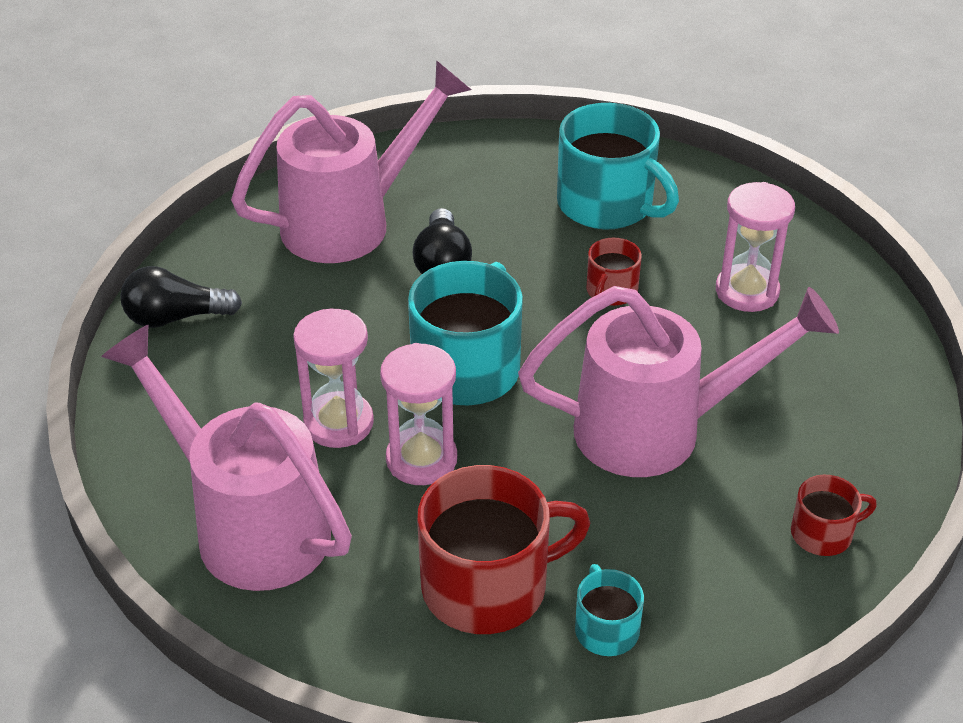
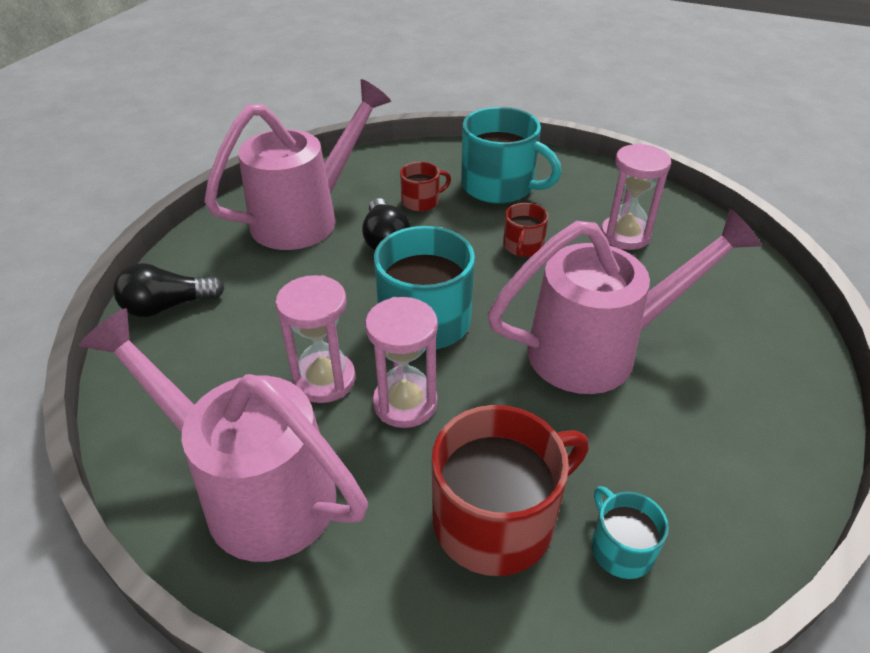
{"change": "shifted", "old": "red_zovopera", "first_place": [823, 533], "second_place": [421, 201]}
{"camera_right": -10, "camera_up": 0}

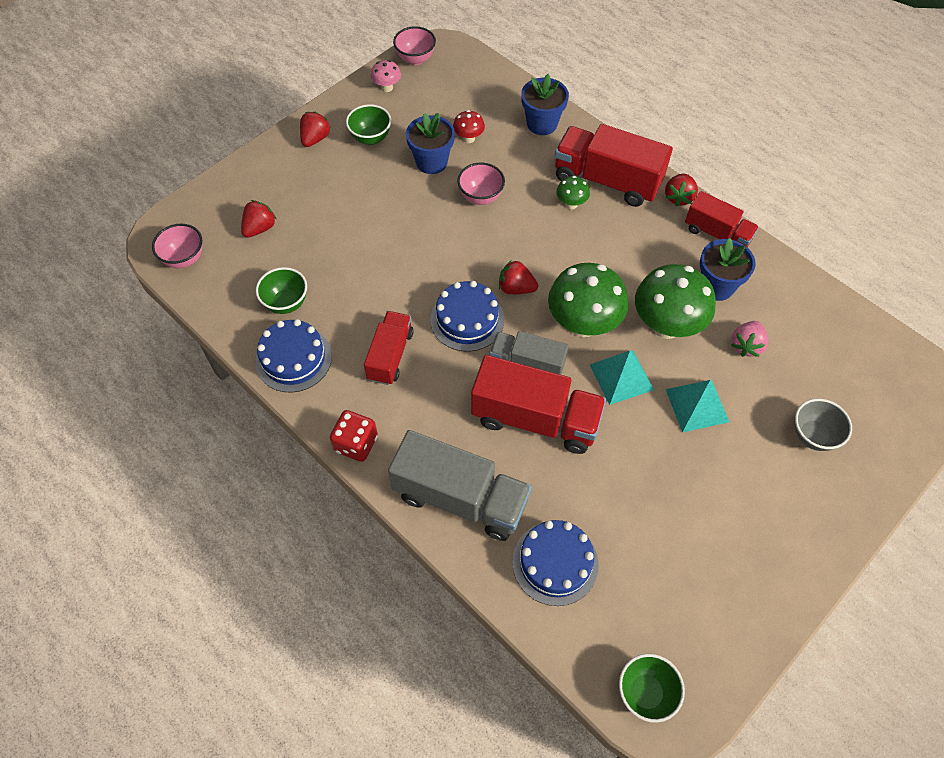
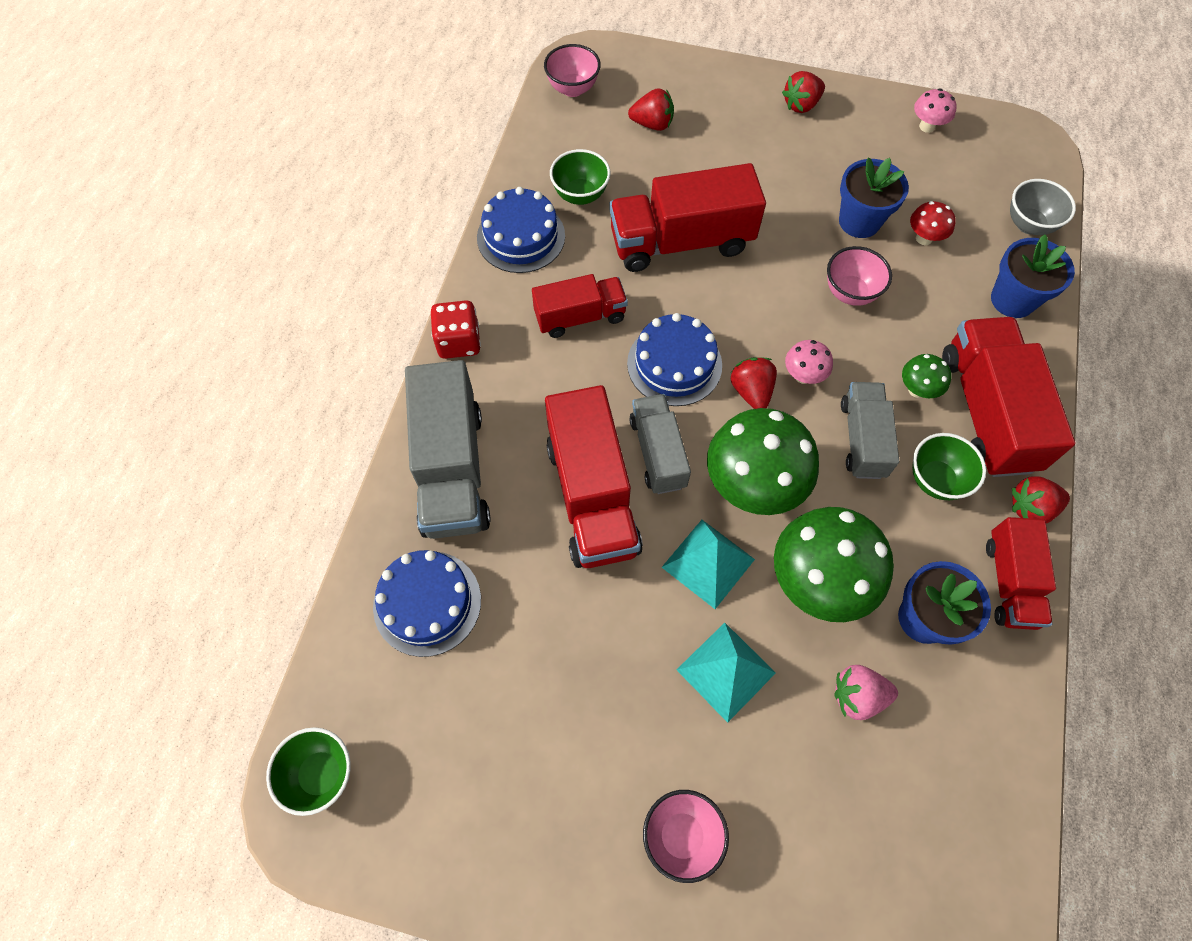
{"change": "shifted", "old": "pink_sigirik", "first_place": [415, 59], "second_place": [681, 836]}
{"change": "shifted", "old": "green_sigirik", "first_place": [371, 138], "second_place": [935, 480]}
{"change": "rotated", "old": "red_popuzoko", "first_place": [315, 139], "second_place": [801, 105], "degrees": 150}
{"change": "shifted", "old": "grey_sigirik", "first_place": [813, 436], "second_place": [1028, 224]}
{"change": "new", "new": "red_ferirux", "second_place": [681, 242]}
{"change": "new", "new": "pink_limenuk", "second_place": [803, 376]}
{"change": "new", "new": "grey_ferirux", "second_place": [862, 439]}
{"camera_right": 60, "camera_up": 5}

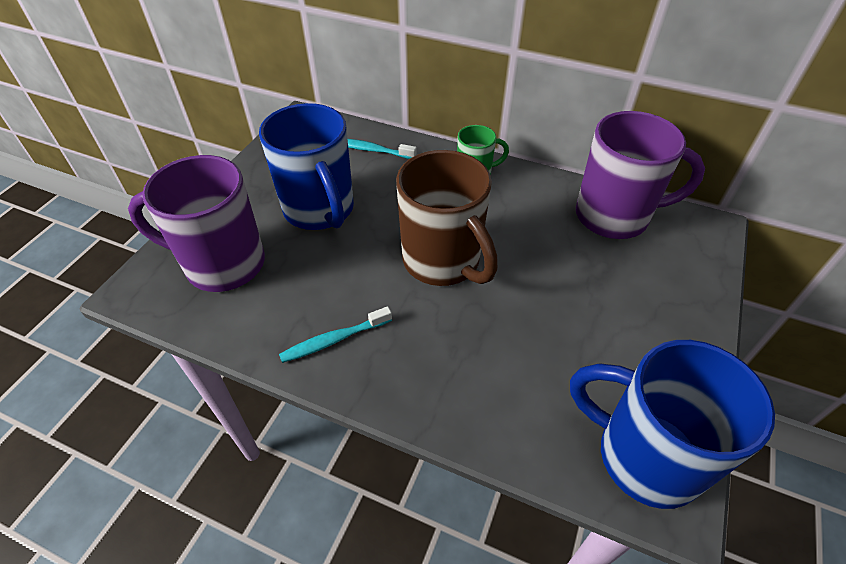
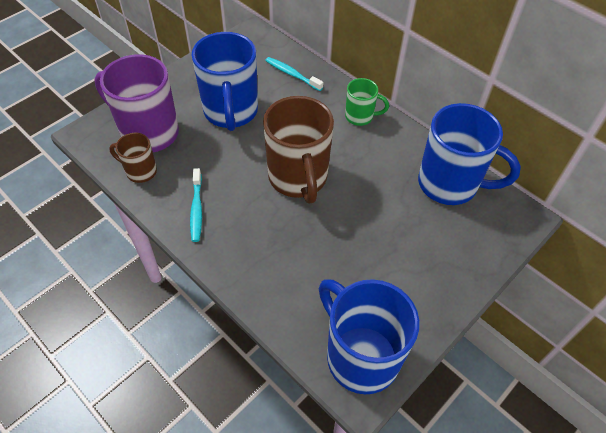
{"change": "repainted", "old": "purple_zovopera", "new": "blue_zovopera", "first_place": [614, 216], "second_place": [450, 184]}
{"change": "rotated", "old": "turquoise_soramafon", "first_place": [334, 340], "second_place": [196, 209], "degrees": -90}
{"change": "new", "new": "brown_zovopera", "second_place": [140, 171]}
{"camera_right": 20, "camera_up": 5}

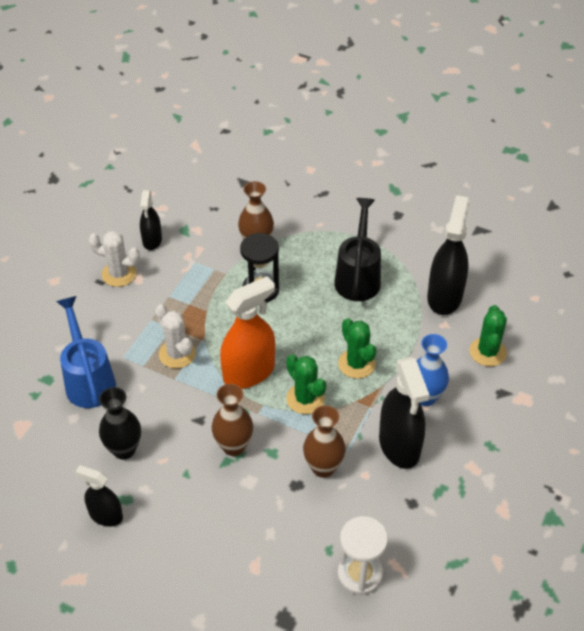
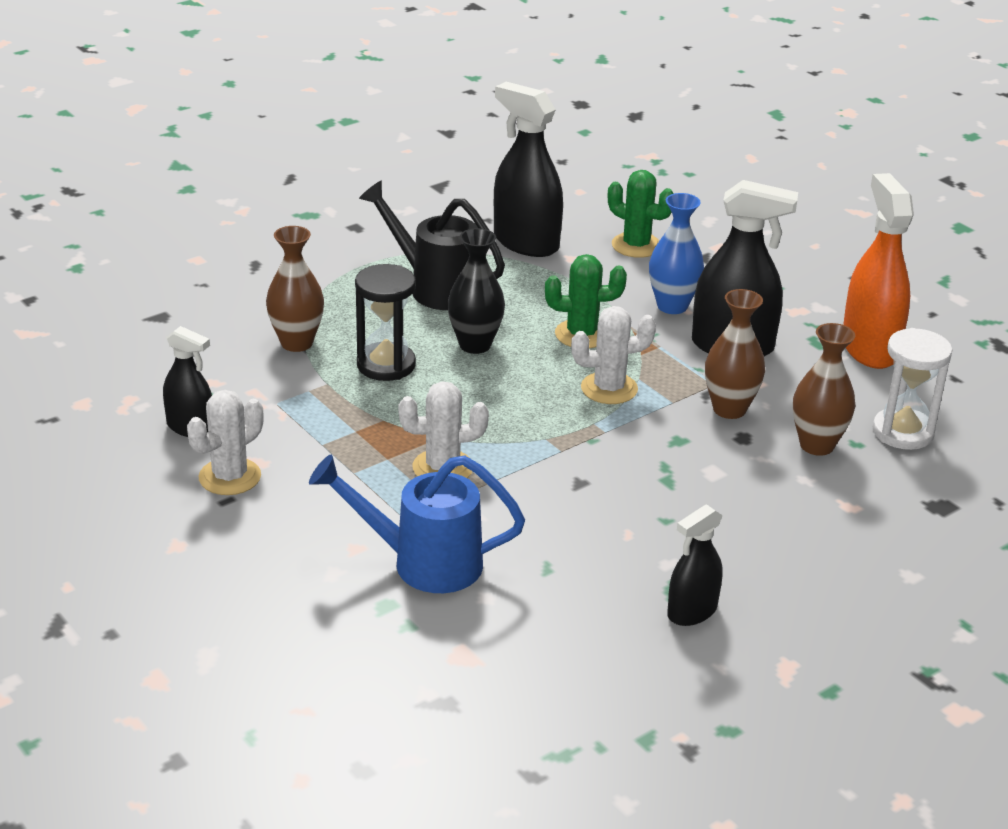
{"change": "shifted", "old": "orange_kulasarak", "first_place": [249, 372], "second_place": [869, 348]}
{"change": "repainted", "old": "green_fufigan", "new": "white_fufigan", "first_place": [305, 399], "second_place": [609, 388]}
{"change": "shifted", "old": "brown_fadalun", "first_place": [233, 446], "second_place": [816, 445]}
{"change": "shifted", "old": "black_fadalun", "first_place": [124, 449], "second_place": [475, 345]}
{"camera_right": -65, "camera_up": -15}

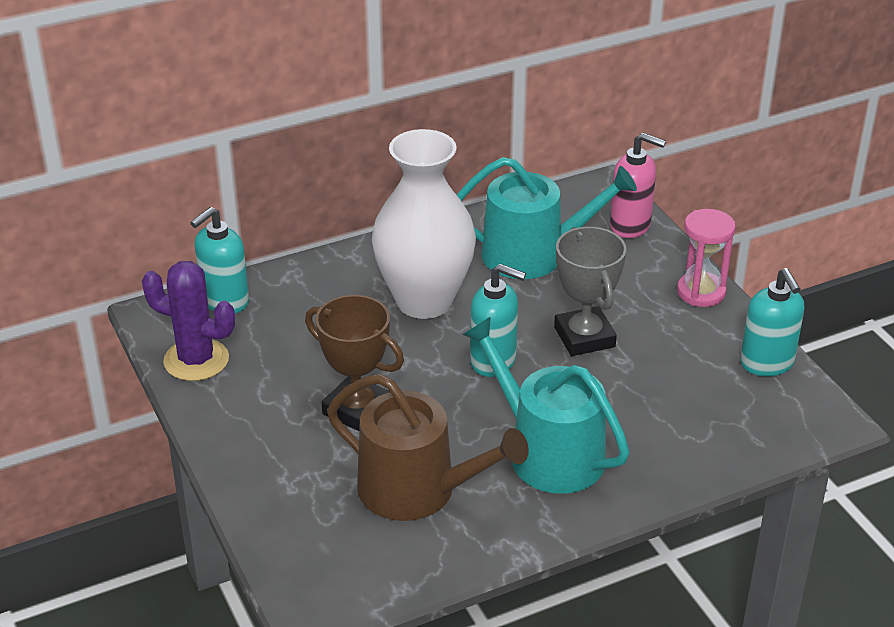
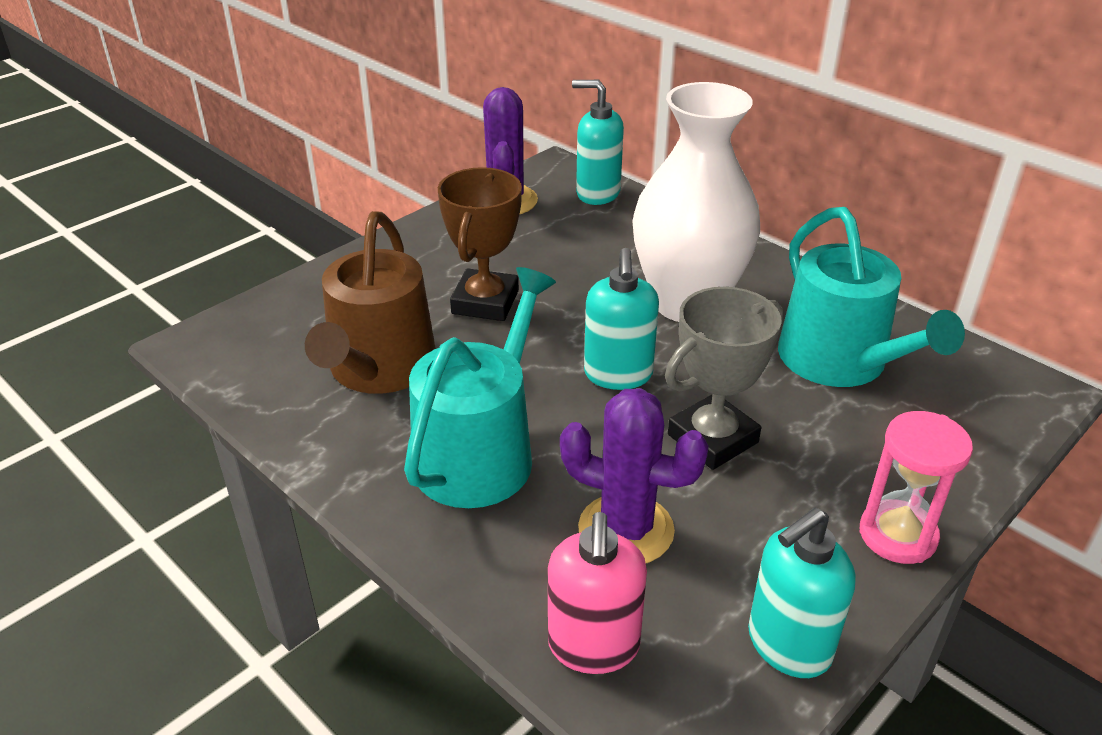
{"change": "shifted", "old": "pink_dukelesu", "first_place": [630, 225], "second_place": [593, 646]}
{"change": "new", "new": "purple_fufigan", "second_place": [626, 530]}
{"camera_right": 70, "camera_up": 0}

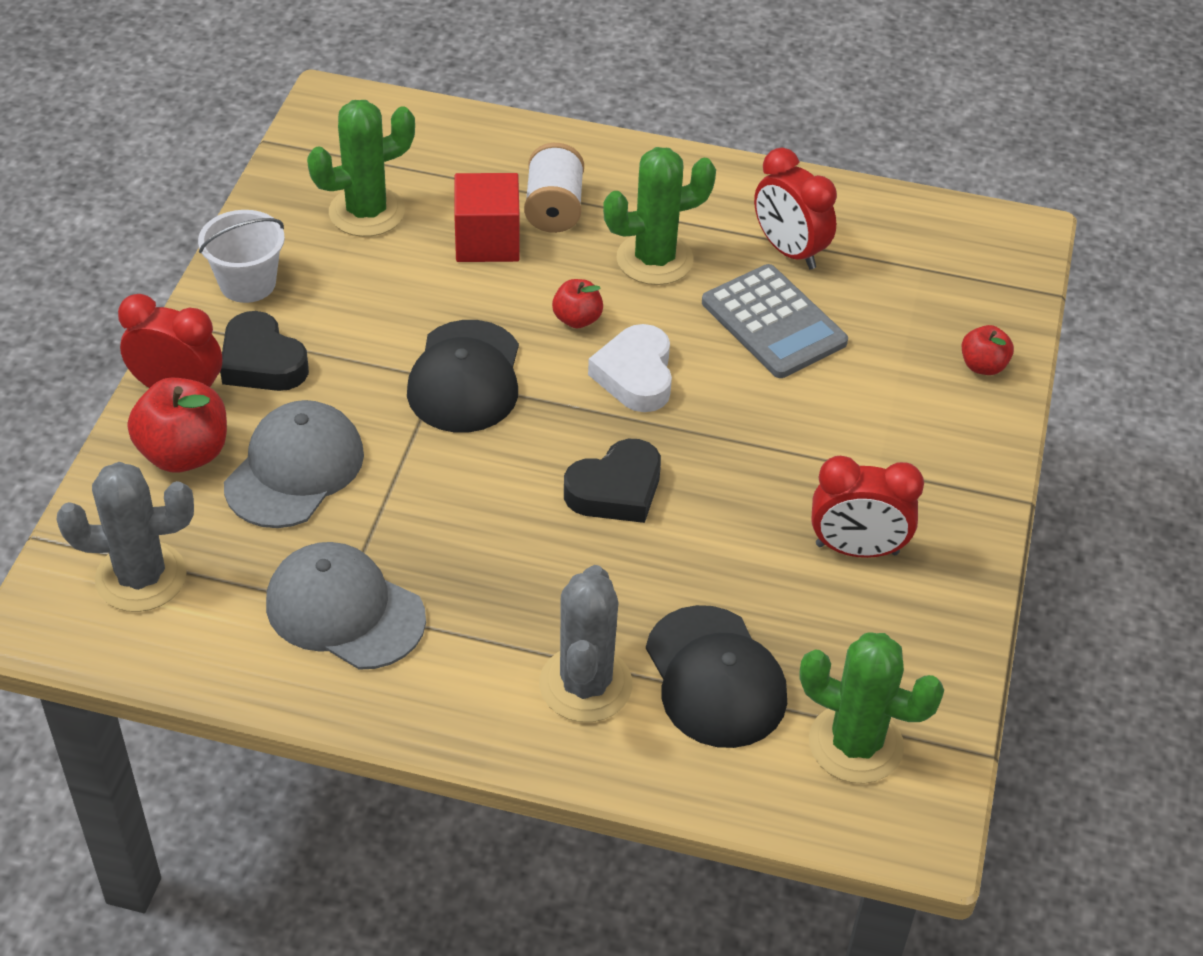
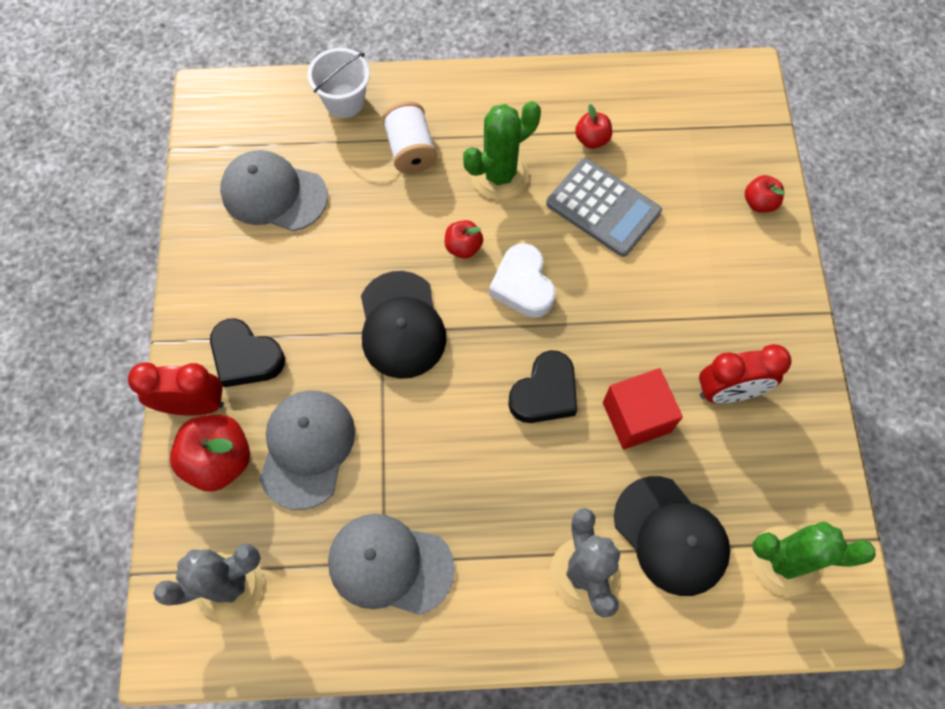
{"change": "swapped", "old": "green_fufigan", "new": "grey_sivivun", "first_place": [366, 212], "second_place": [273, 194]}
{"change": "swapped", "old": "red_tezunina", "new": "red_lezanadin", "first_place": [789, 251], "second_place": [592, 139]}
{"change": "shifted", "old": "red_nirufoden", "first_place": [487, 241], "second_place": [636, 417]}
{"change": "shifted", "old": "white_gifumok", "first_place": [247, 283], "second_place": [344, 101]}
{"camera_right": -15, "camera_up": 20}

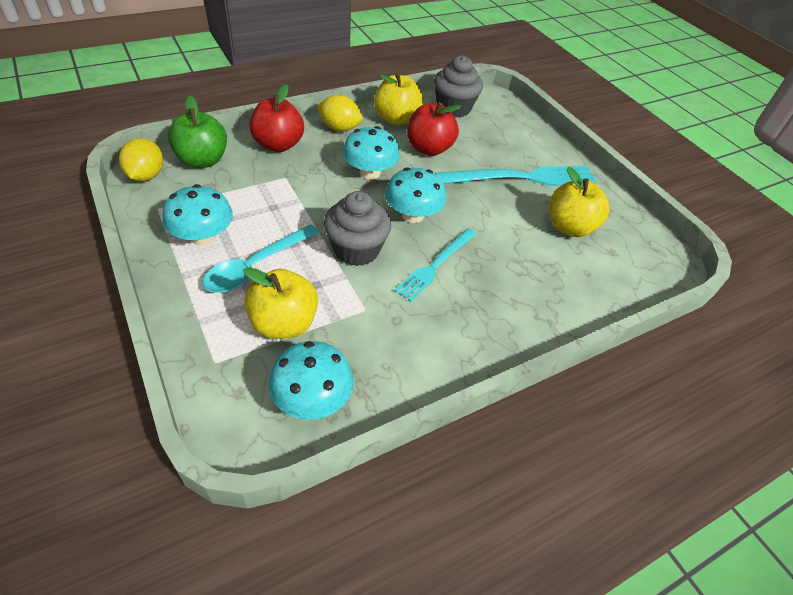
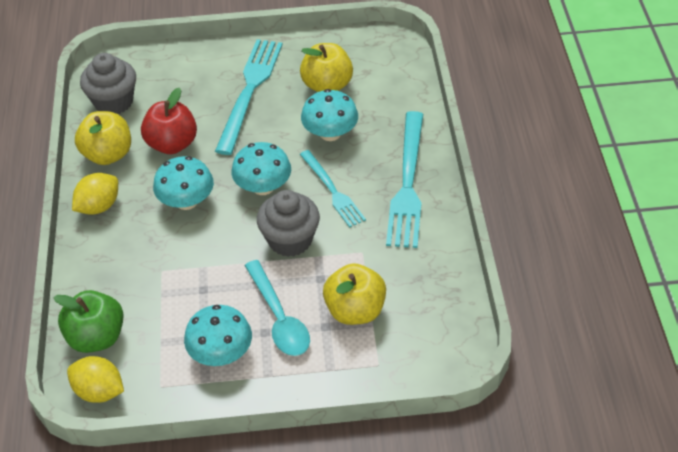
{"change": "gone", "old": "red_lezanadin", "first_place": [278, 145]}
{"change": "shifted", "old": "turquoise_limenuk", "first_place": [312, 398], "second_place": [330, 133]}
{"change": "new", "new": "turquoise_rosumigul", "second_place": [407, 183]}
{"camera_right": -60, "camera_up": 0}

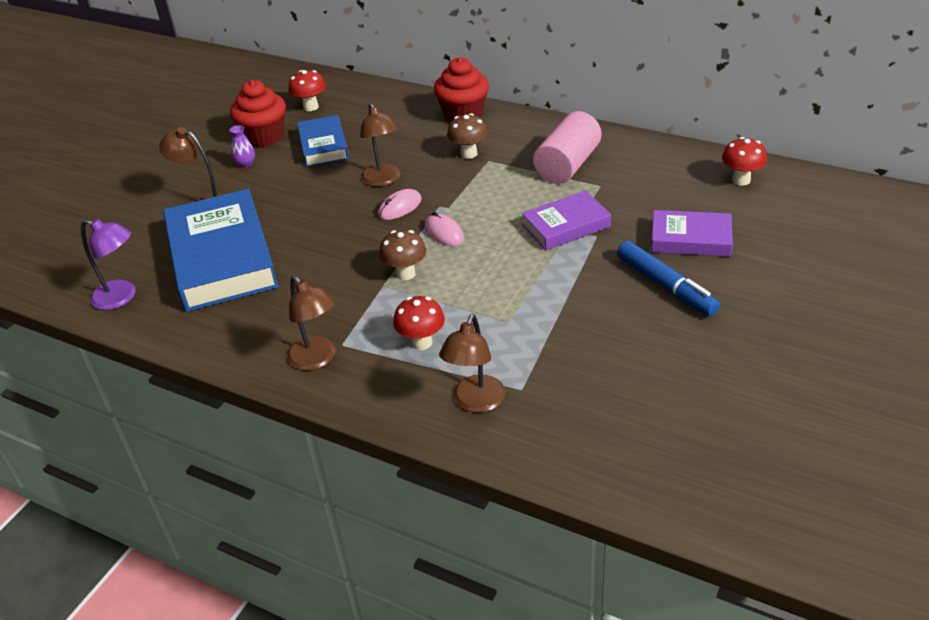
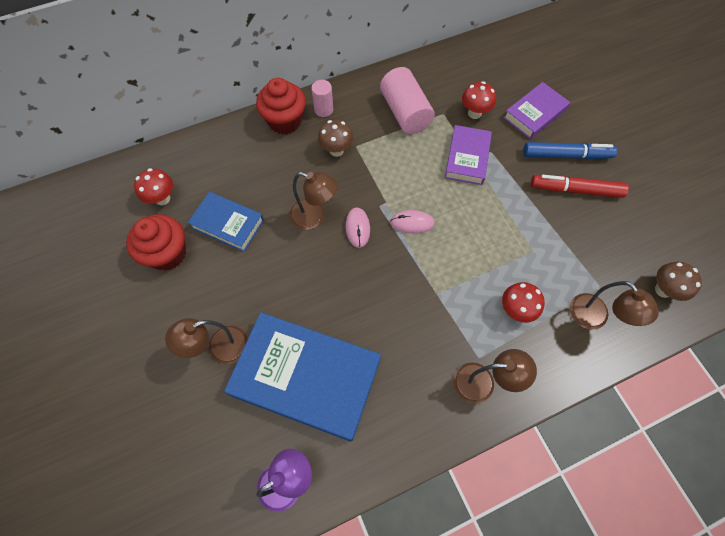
{"change": "gone", "old": "purple_fadalun", "first_place": [245, 164]}
{"change": "shifted", "old": "red_limenuk", "first_place": [741, 180], "second_place": [474, 113]}
{"change": "shifted", "old": "brown_limenuk", "first_place": [405, 274], "second_place": [663, 290]}
{"change": "new", "new": "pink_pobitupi", "second_place": [323, 109]}
{"change": "new", "new": "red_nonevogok", "second_place": [576, 190]}
{"camera_right": -55, "camera_up": 25}

